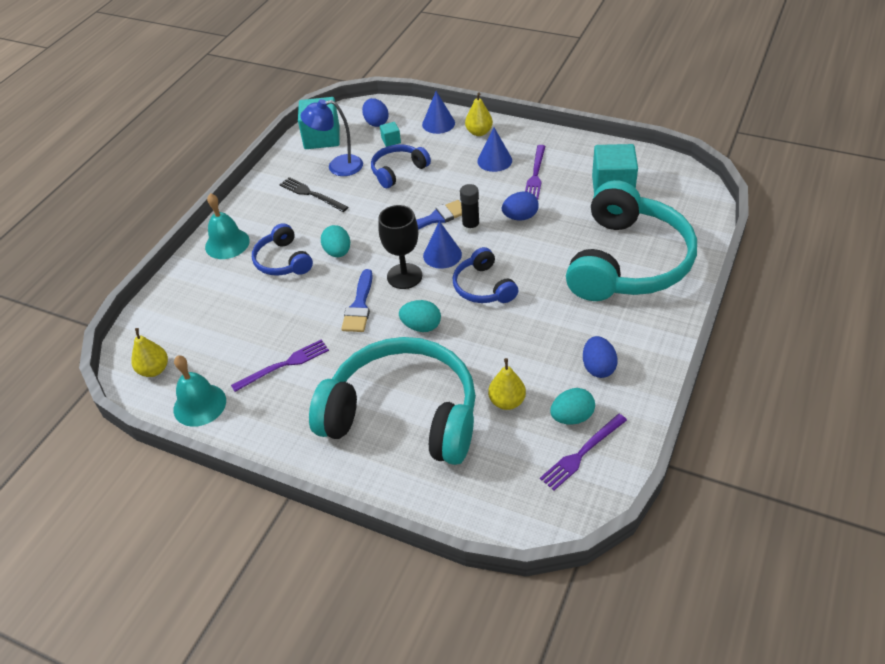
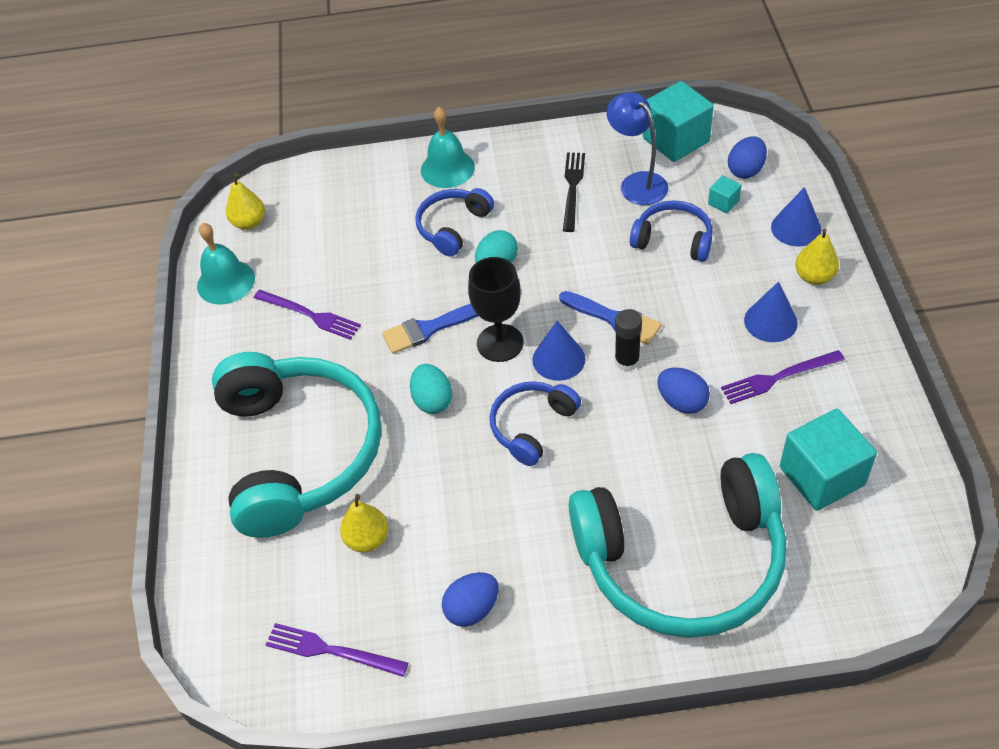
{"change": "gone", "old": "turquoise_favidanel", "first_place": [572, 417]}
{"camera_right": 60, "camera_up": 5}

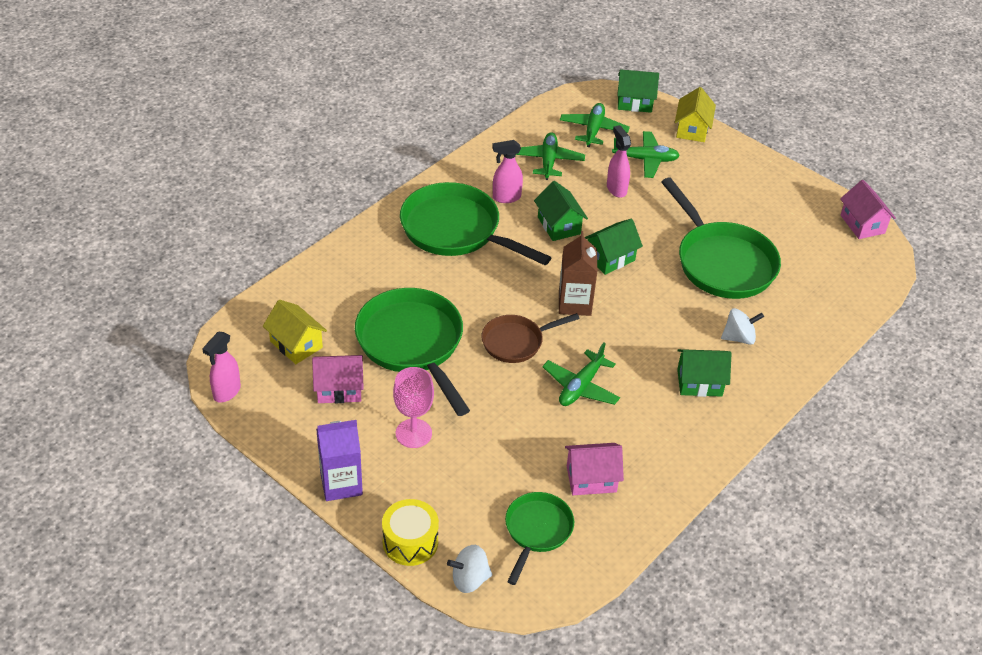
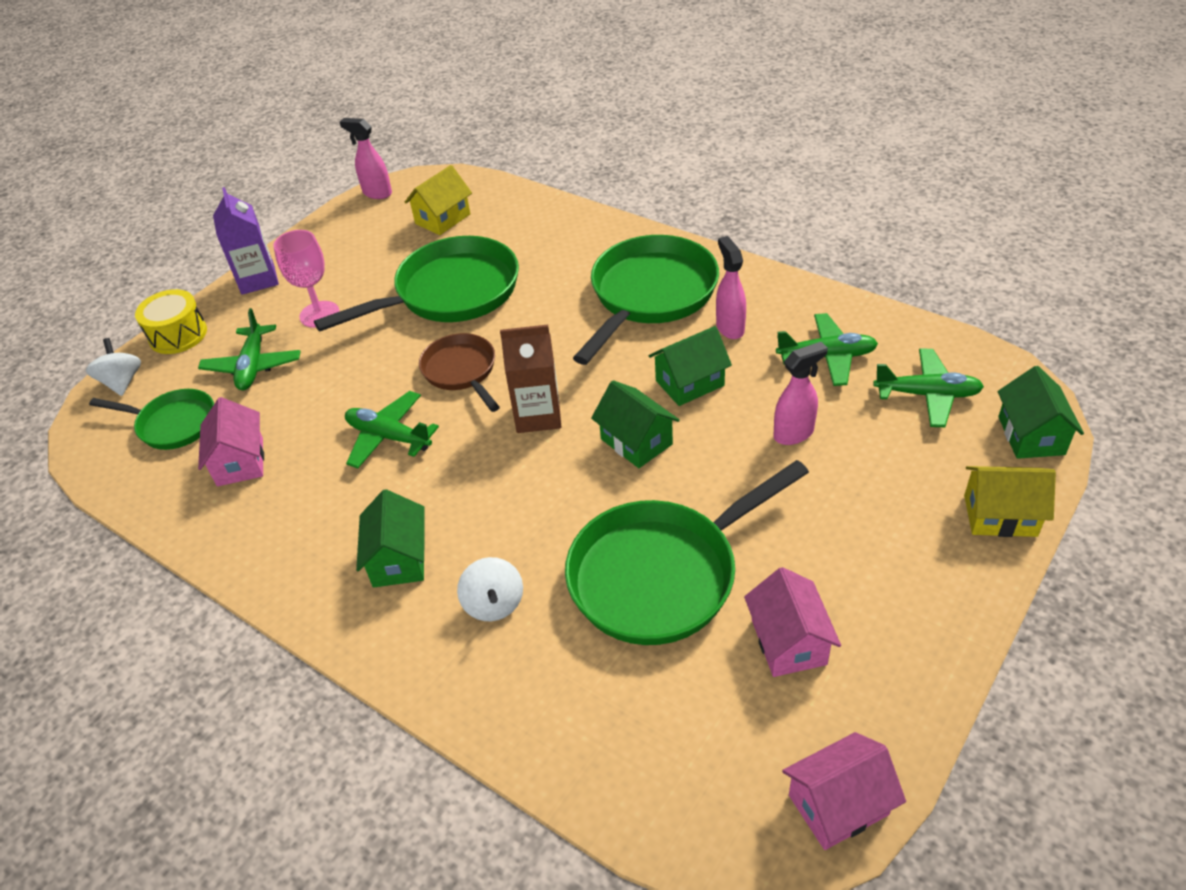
{"change": "shifted", "old": "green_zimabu", "first_place": [645, 160], "second_place": [253, 366]}
{"change": "shifted", "old": "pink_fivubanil", "first_place": [339, 389], "second_place": [789, 642]}
{"camera_right": 90, "camera_up": 0}

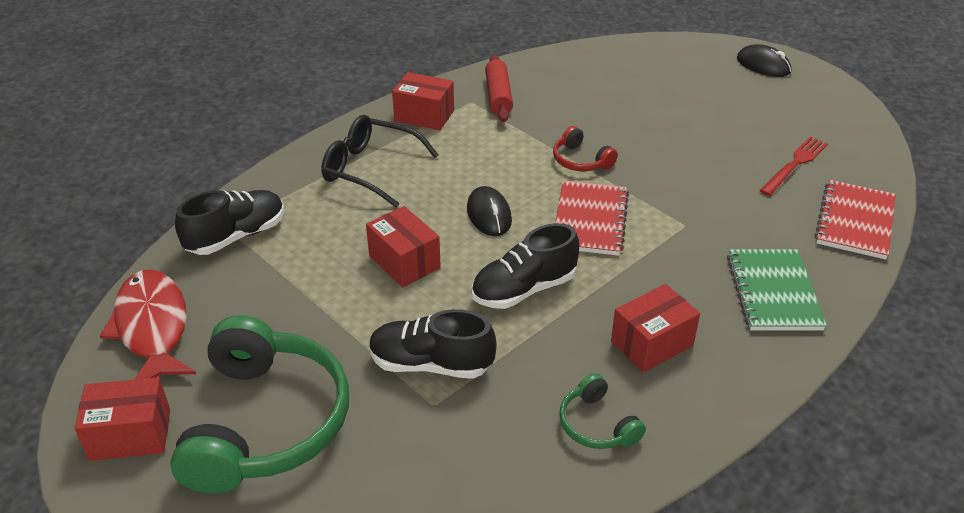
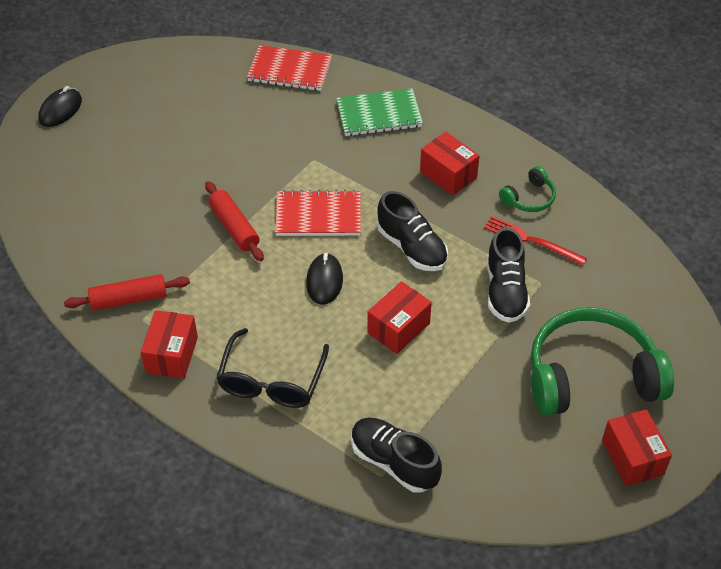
{"change": "swapped", "old": "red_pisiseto", "new": "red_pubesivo", "first_place": [581, 160], "second_place": [234, 227]}
{"change": "shifted", "old": "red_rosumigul", "first_place": [795, 164], "second_place": [531, 240]}
{"change": "rotated", "old": "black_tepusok", "first_place": [489, 215], "second_place": [324, 281], "degrees": -60}
{"change": "gone", "old": "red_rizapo", "first_place": [152, 328]}
{"camera_right": -100, "camera_up": 10}

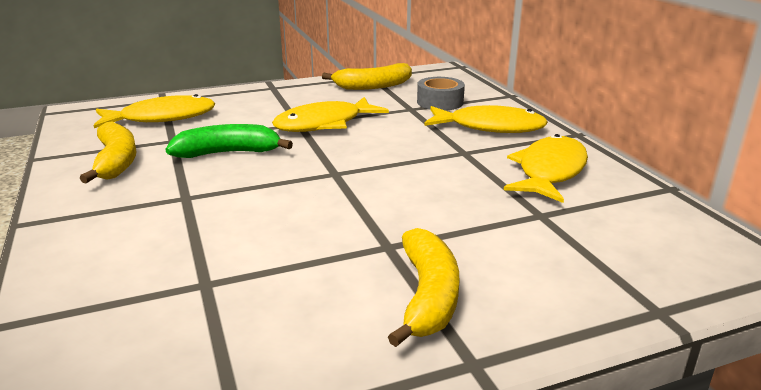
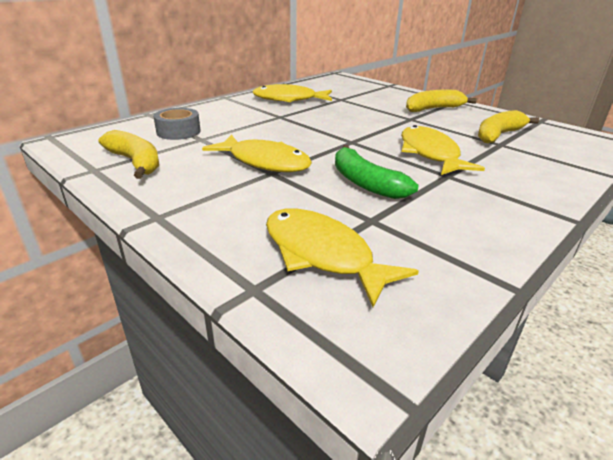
{"change": "shifted", "old": "yellow_rizapo", "first_place": [490, 127], "second_place": [430, 154]}
{"change": "shifted", "old": "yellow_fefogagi", "first_place": [116, 162], "second_place": [498, 135]}
{"camera_right": -115, "camera_up": 5}

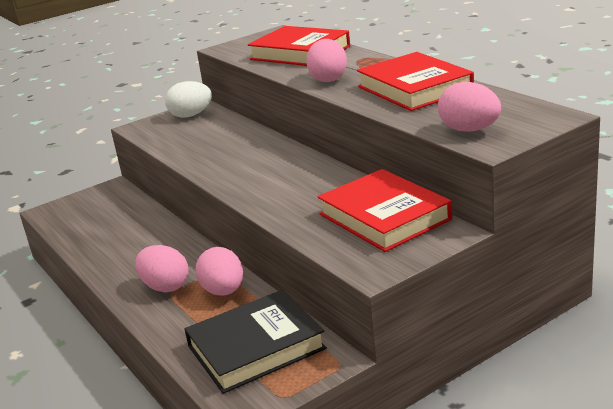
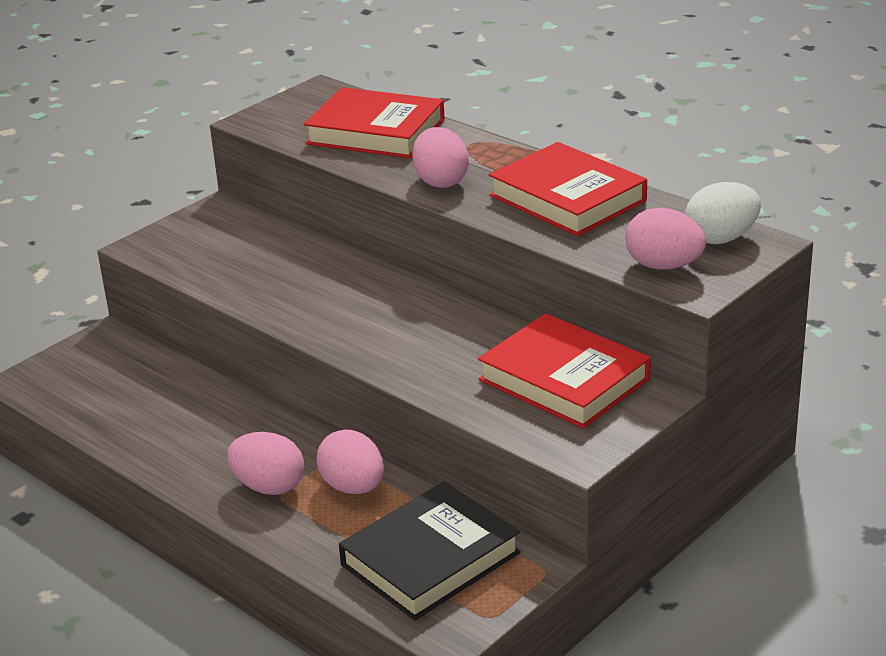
{"change": "shifted", "old": "white_favidanel", "first_place": [191, 115], "second_place": [721, 238]}
{"camera_right": -15, "camera_up": 5}

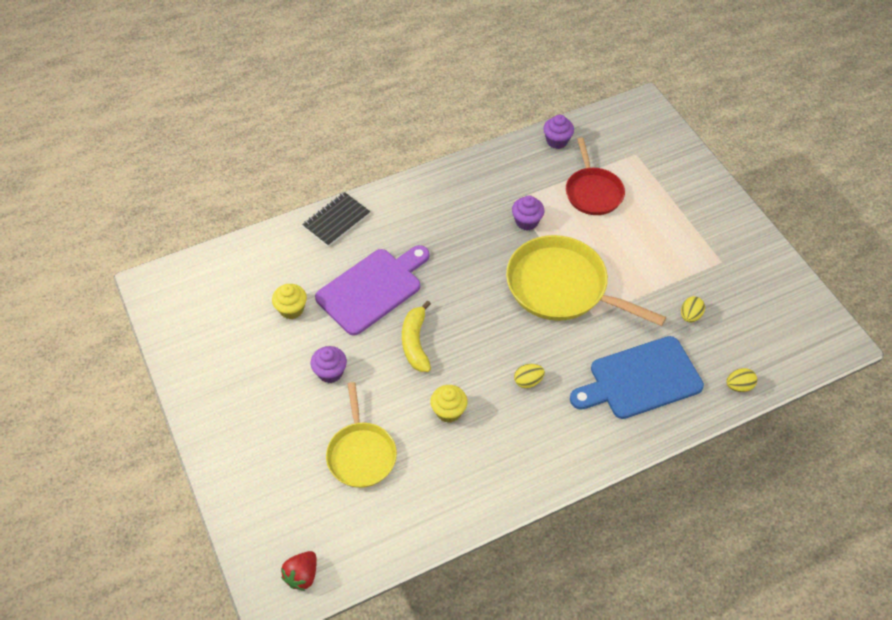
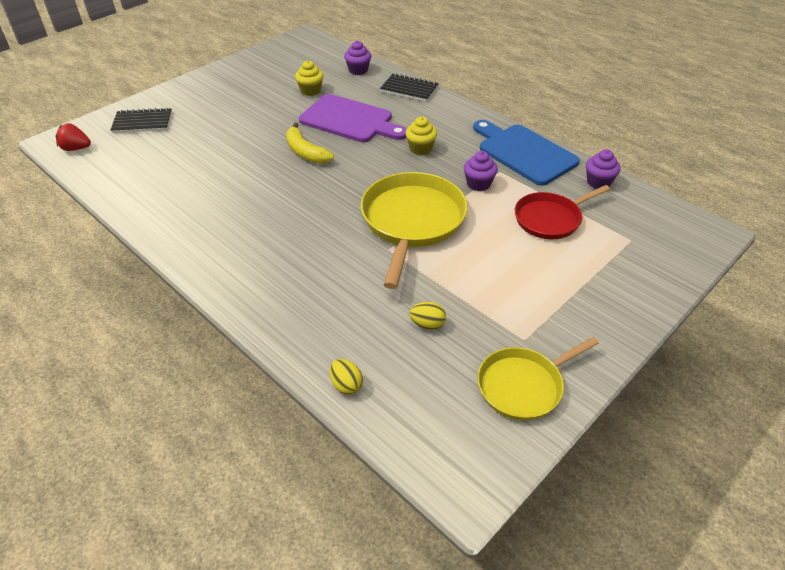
{"change": "rotated", "old": "yellow_fefogagi", "first_place": [415, 342], "second_place": [305, 152], "degrees": -105}
{"change": "shifted", "old": "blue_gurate", "first_place": [640, 379], "second_place": [524, 153]}
{"change": "shifted", "old": "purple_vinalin", "first_place": [330, 372], "second_place": [358, 70]}
{"change": "gone", "old": "yellow_favidanel", "first_place": [528, 381]}
{"change": "shifted", "old": "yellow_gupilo", "first_place": [361, 454], "second_place": [523, 386]}
{"change": "shifted", "old": "yellow_vinalin", "first_place": [448, 411], "second_place": [420, 148]}
{"change": "new", "new": "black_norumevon", "second_place": [142, 122]}
{"camera_right": 70, "camera_up": -10}

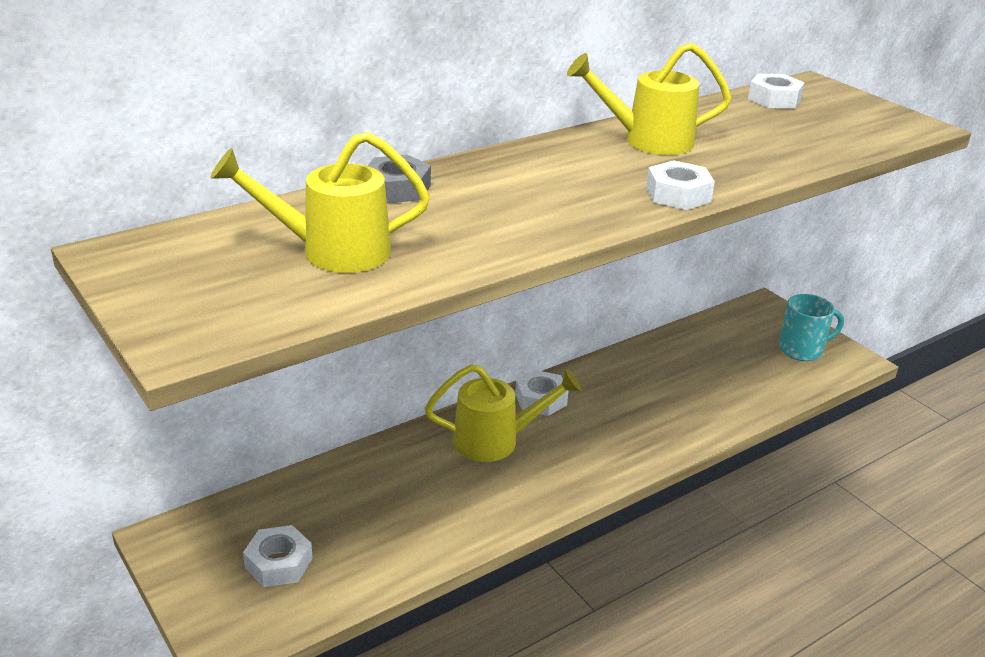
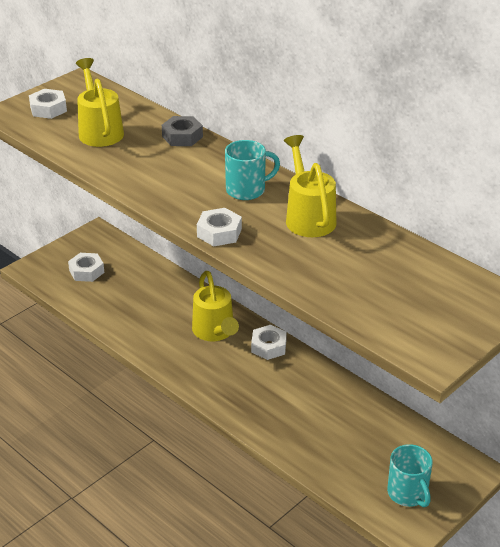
{"change": "shifted", "old": "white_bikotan", "first_place": [774, 99], "second_place": [48, 109]}
{"change": "new", "new": "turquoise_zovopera", "second_place": [247, 190]}
{"camera_right": 80, "camera_up": 5}

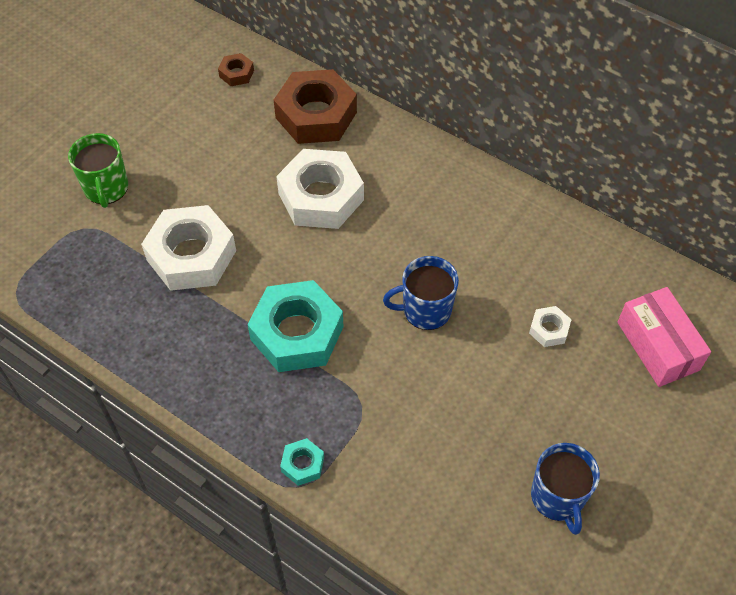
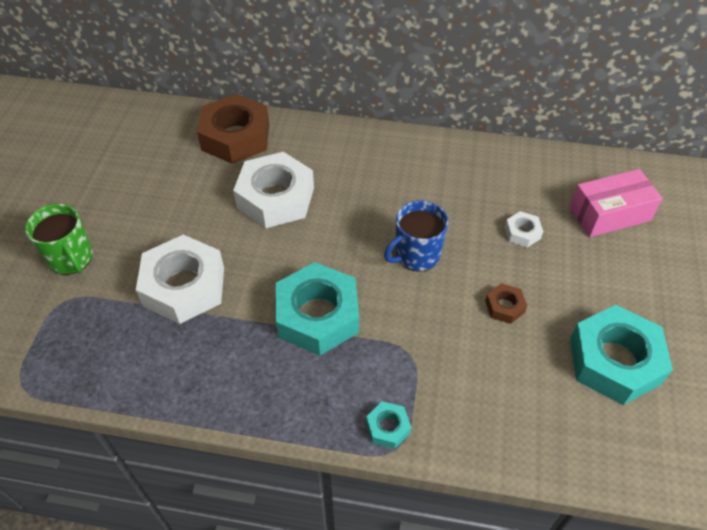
{"change": "shifted", "old": "brown_bikotan", "first_place": [236, 73], "second_place": [504, 306]}
{"change": "rotated", "old": "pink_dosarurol", "first_place": [658, 346], "second_place": [609, 214], "degrees": -60}
{"change": "swapped", "old": "blue_zovopera", "new": "turquoise_bikotan", "first_place": [558, 497], "second_place": [614, 361]}
{"camera_right": -25, "camera_up": -5}

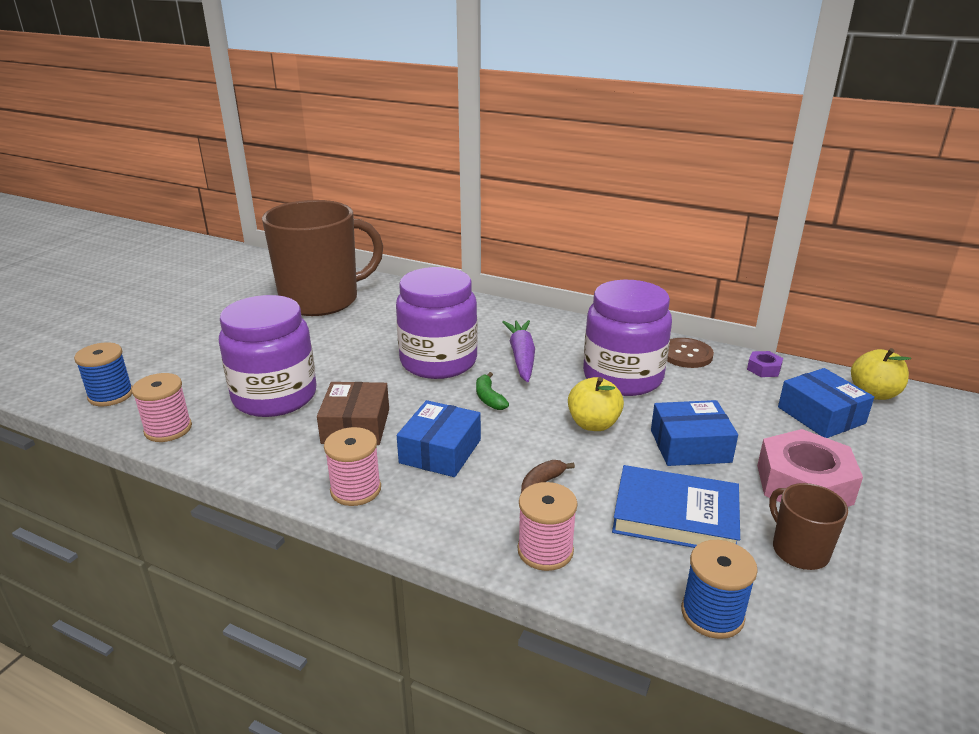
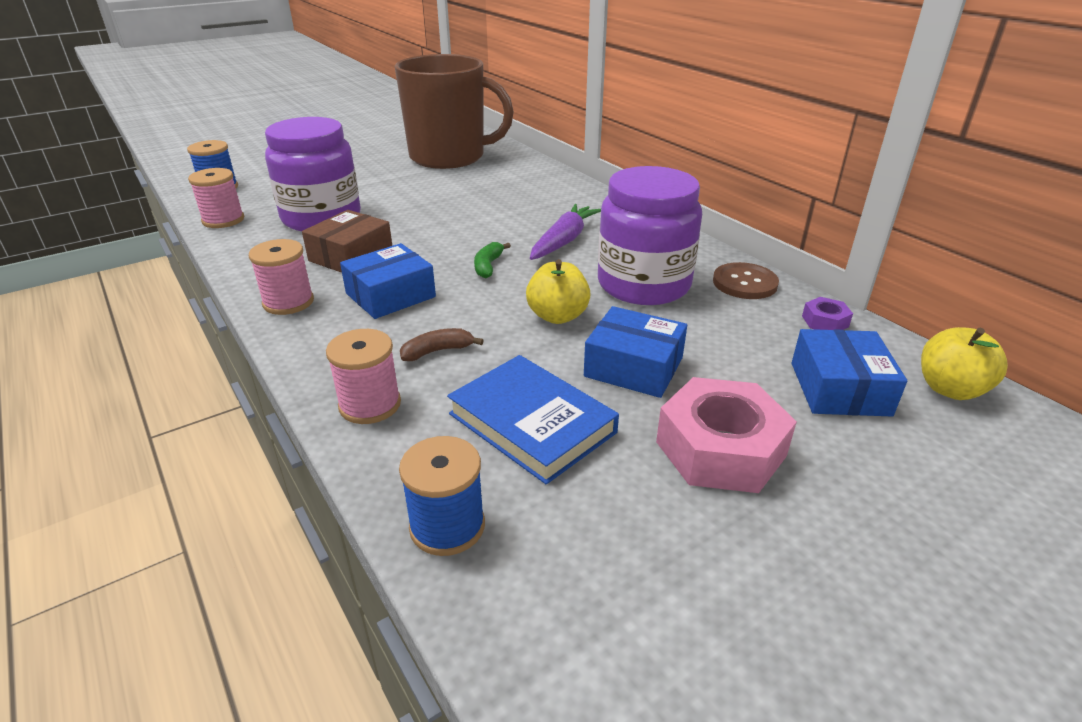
{"change": "gone", "old": "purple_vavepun", "first_place": [438, 361]}
{"change": "gone", "old": "brown_zovopera", "first_place": [799, 550]}
{"camera_right": 30, "camera_up": 5}

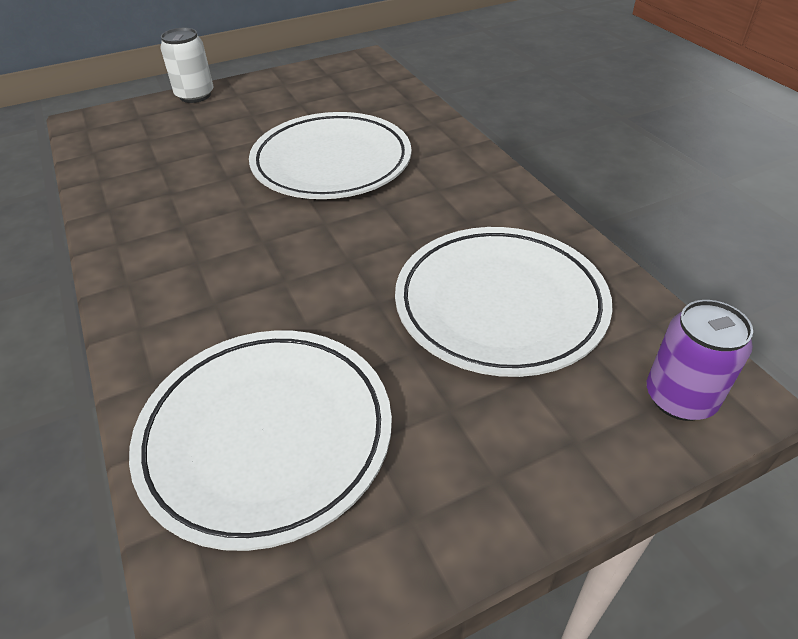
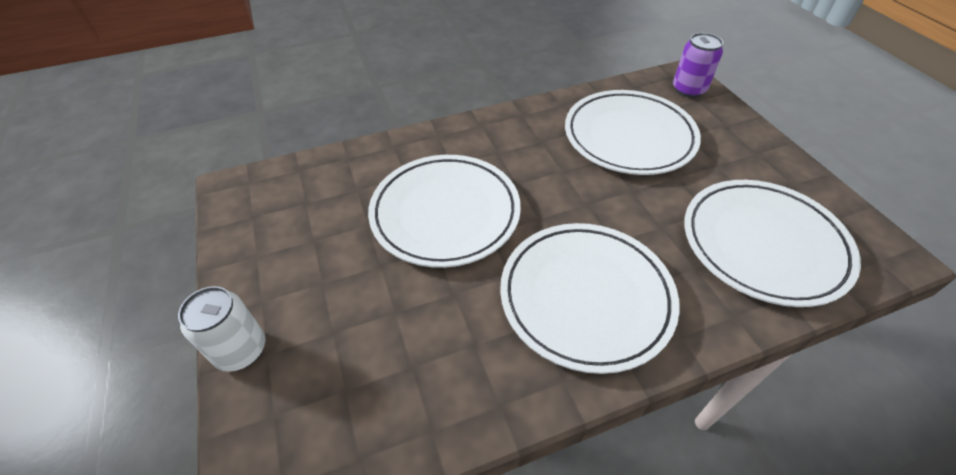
{"change": "new", "new": "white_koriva", "second_place": [586, 297]}
{"camera_right": -85, "camera_up": 5}

